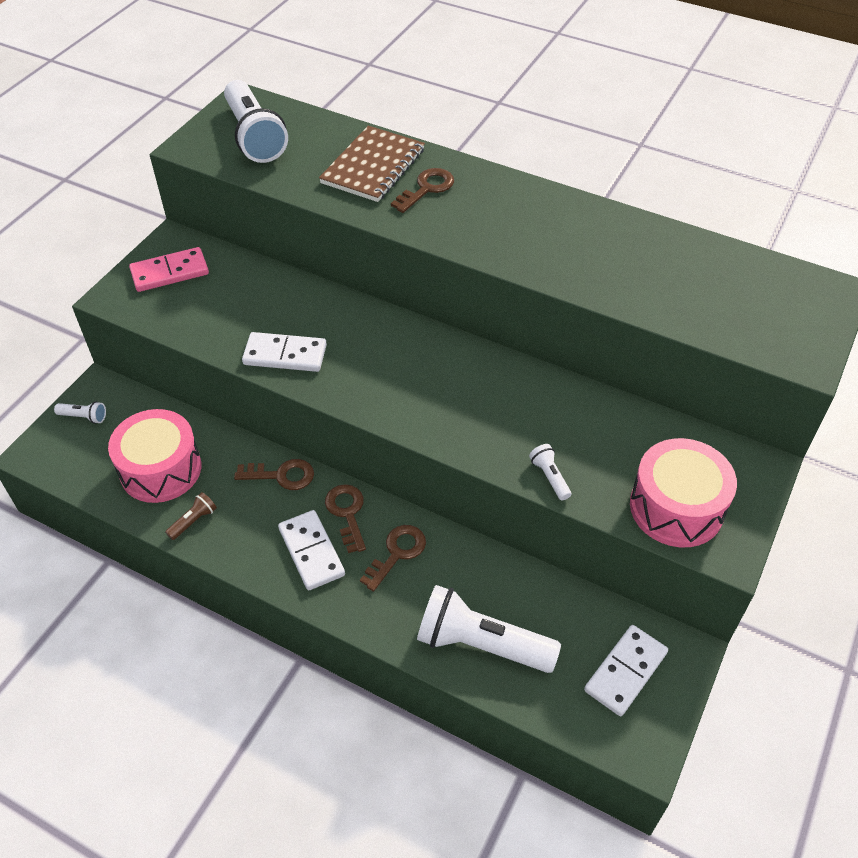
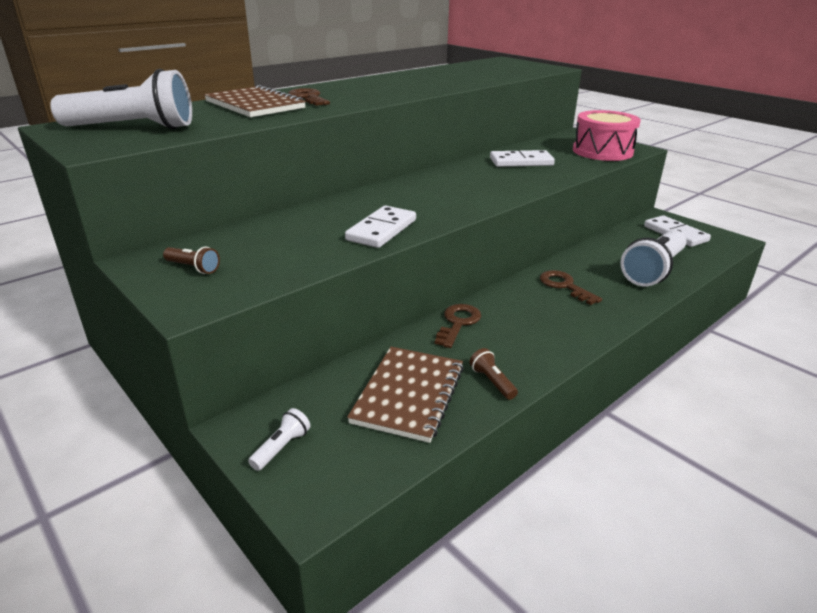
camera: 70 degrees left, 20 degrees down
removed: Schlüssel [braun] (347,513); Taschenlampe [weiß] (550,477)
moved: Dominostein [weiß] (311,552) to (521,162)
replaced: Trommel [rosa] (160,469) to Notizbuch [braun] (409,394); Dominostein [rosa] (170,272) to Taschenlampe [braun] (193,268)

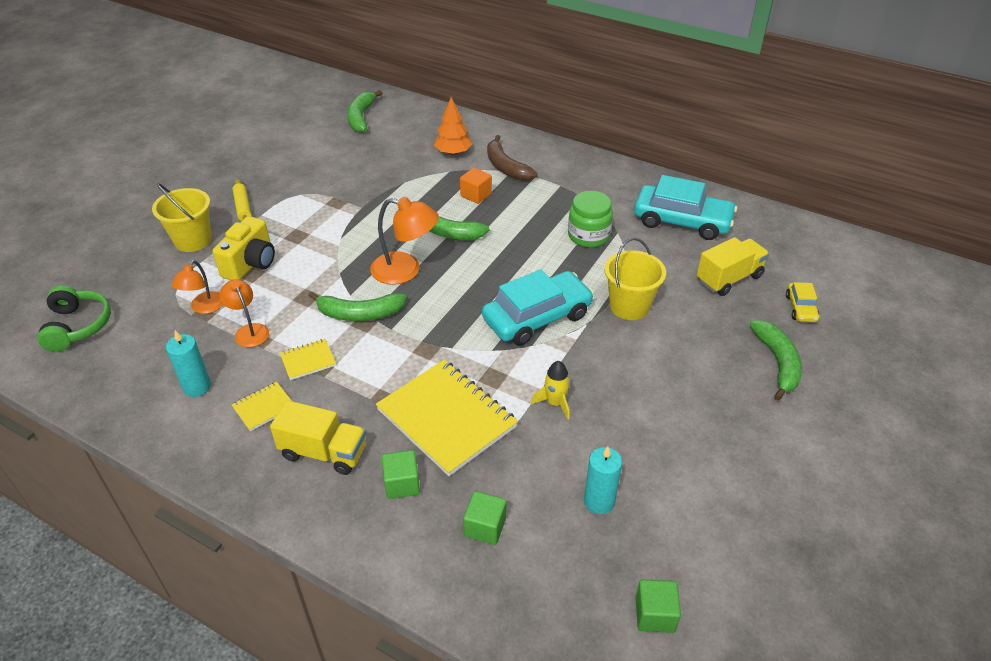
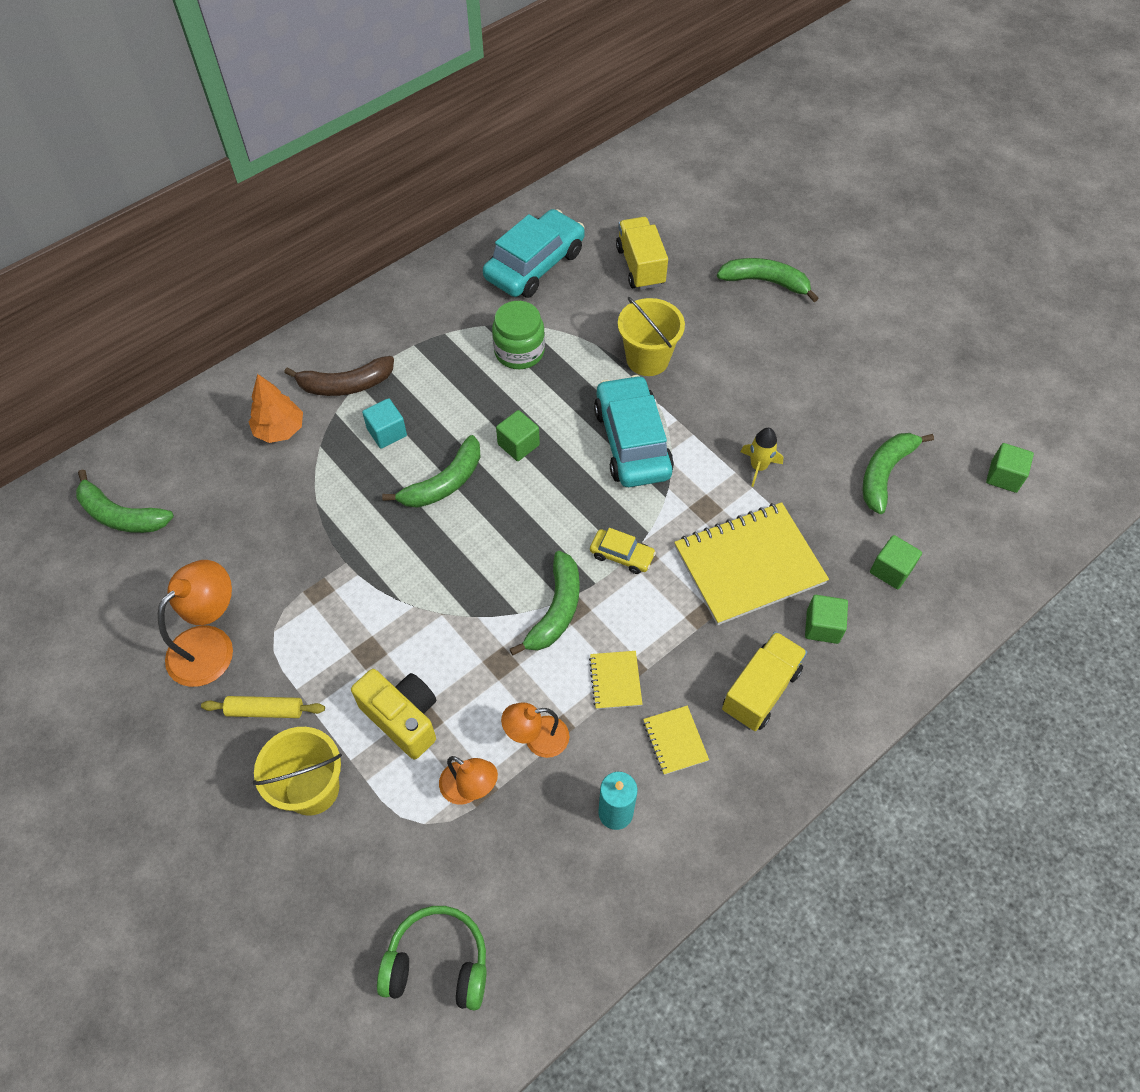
camera: 70 degrees left, 15 degrees up
added: Kubus [grün] (518,445)
moved: Lampe [orange] (405,271) to (211,645); Auto [gelb] (801,308) to (622,555)
replaced: Kerze [türkis] (599,501) to Banane [grün] (884,473)
recoloured: Kubus [orange] (476,195) to Kubus [türkis] (387,432)

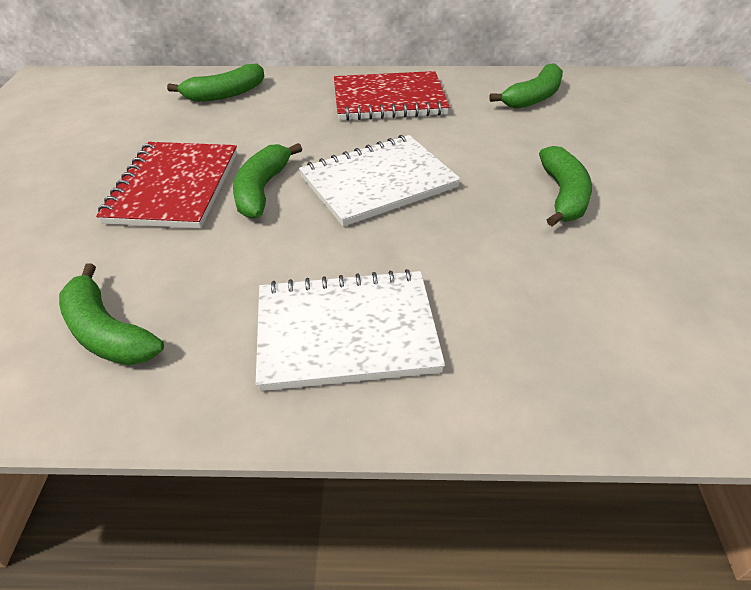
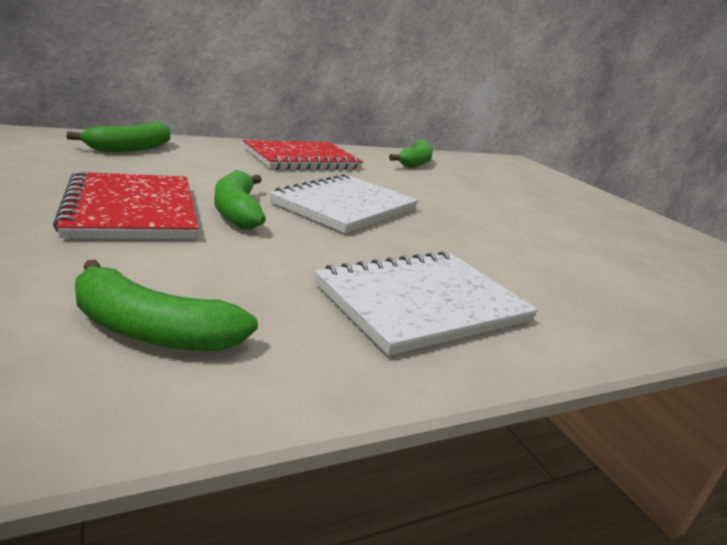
camera: 30 degrees left, 20 degrees down
removed: Banane [grün] (563,195)

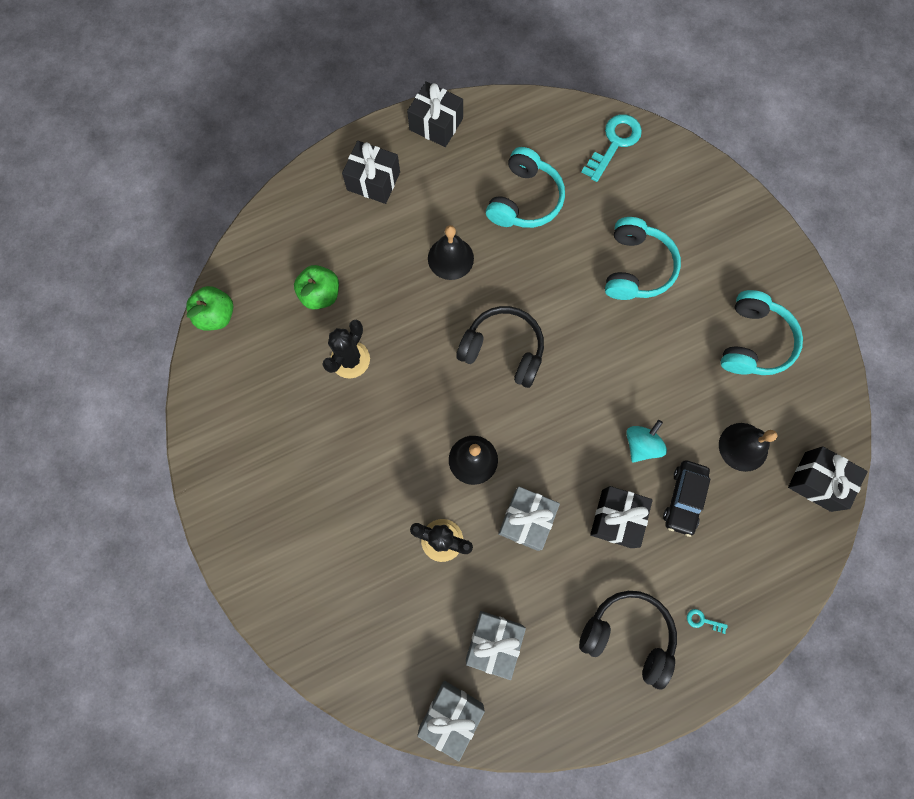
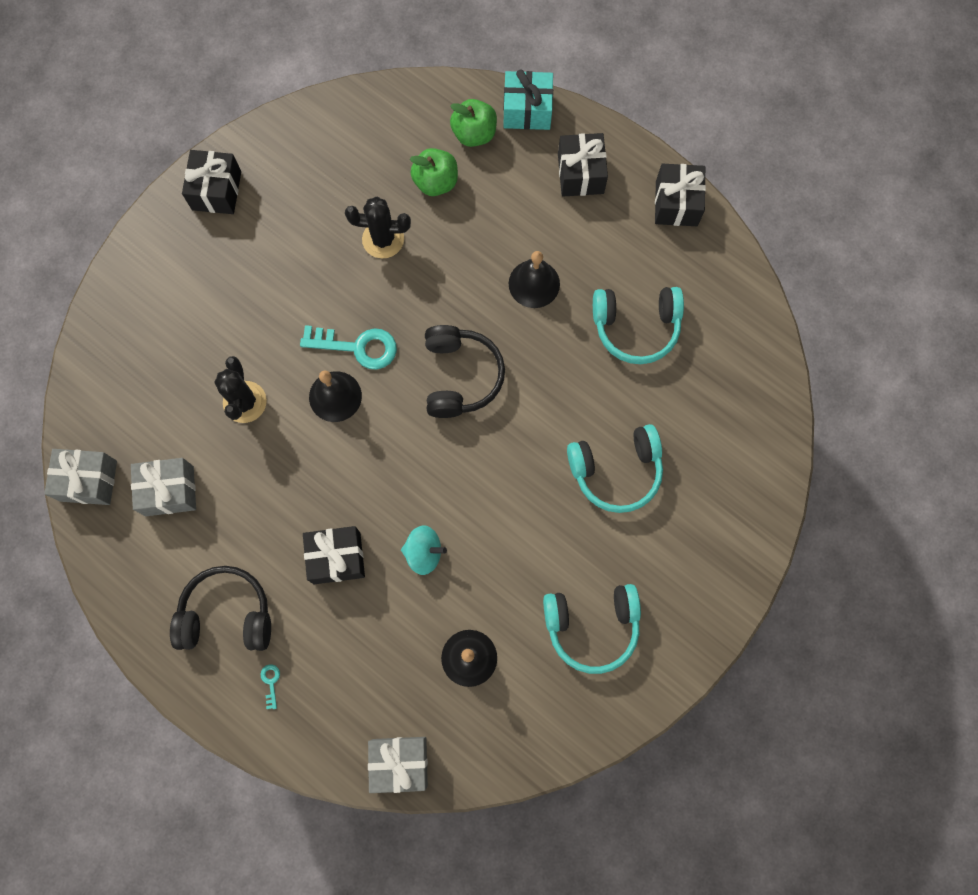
camera: 65 degrees right, 0 degrees up
removed: Auto [schwarz] (683,498)
added: Geschenk [türkis] (527,110)
moved: Apfel [grün] (216,315) to (474,133); Geschenk [grau] (526,520) to (400,763); Schlüssel [türkis] (614,143) to (357,347); Geschenk [schwarz] (817,481) to (216,190)
turned: Kopfhörer [schwarz] (628,635) = (227,614) 90 degrees counterclockwise

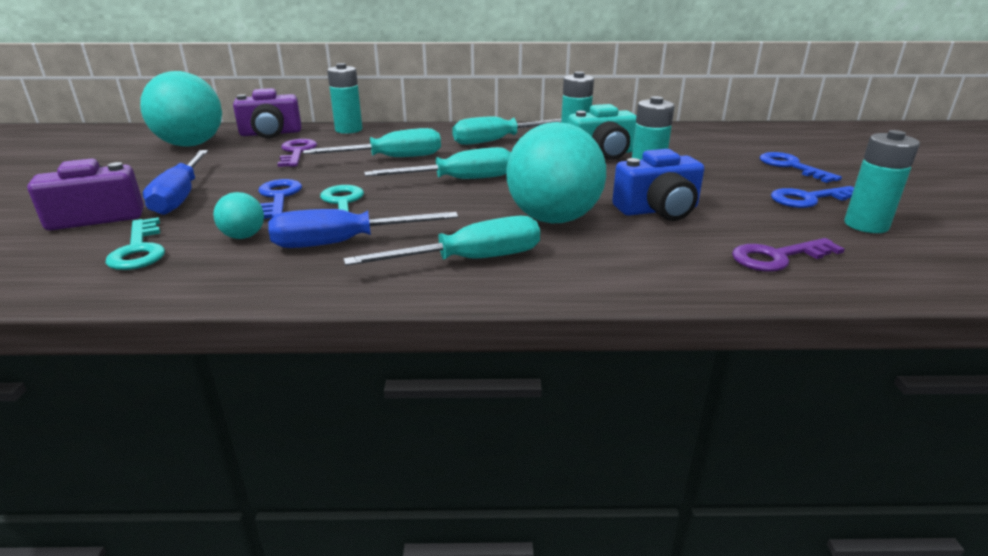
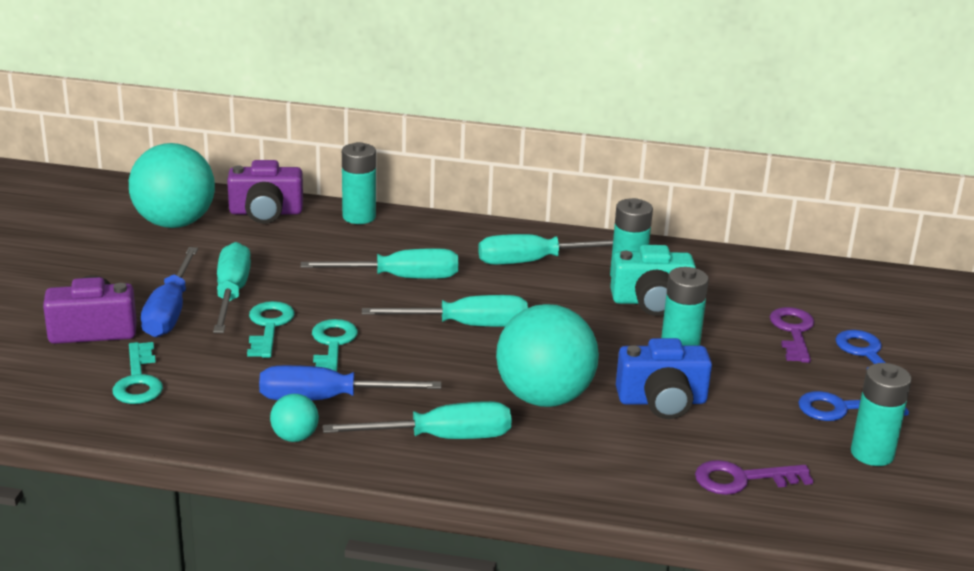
camera: 10 degrees right, 0 degrees up
added: Schraubenzieher [türkis] (231,294)
moved: Ball [türkis] (243,236) to (295,437); Schlüssel [lila] (297,152) to (793,332)
recoloured: Schlüssel [blau] (278,197) to Schlüssel [türkis] (269,326)

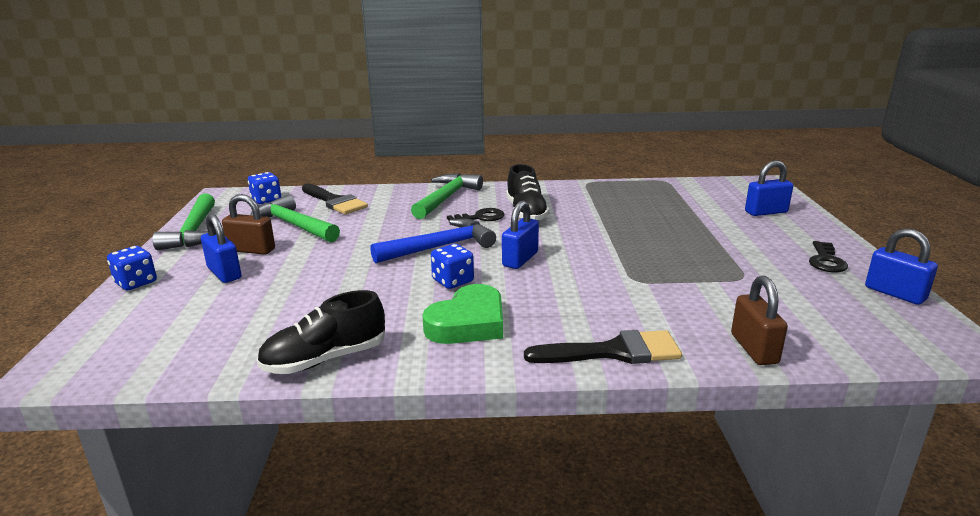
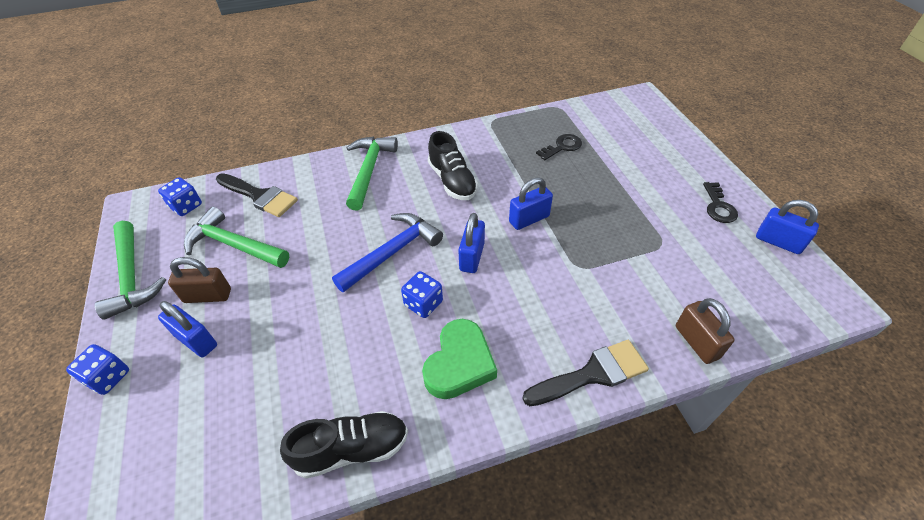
camera: 15 degrees left, 25 degrees up
moved: Schlüssel [schwarz] (480,217) to (562,147); Vorhängeschloss [blau] (766,212) to (529,219)
turned: Schuh [schwarz] (325,359) = (352,449) 150 degrees counterclockwise

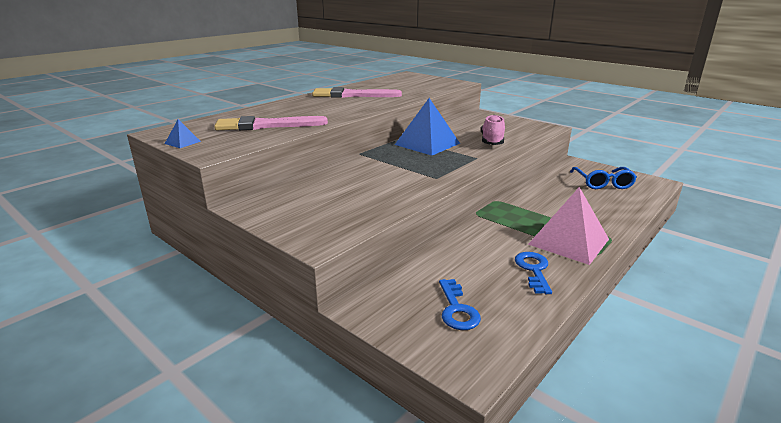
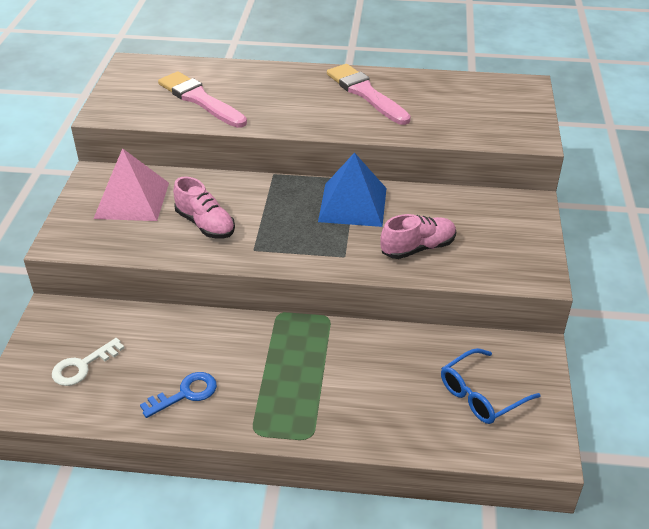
camera: 55 degrees right, 15 degrees up
removed: Pyramide [blau] (182,142)
added: Schuh [rosa] (205,224)
moved: Pyramide [rosa] (568,241) to (132,200)
recoloured: Schlüssel [blau] (457,309) to Schlüssel [weiß] (83,366)

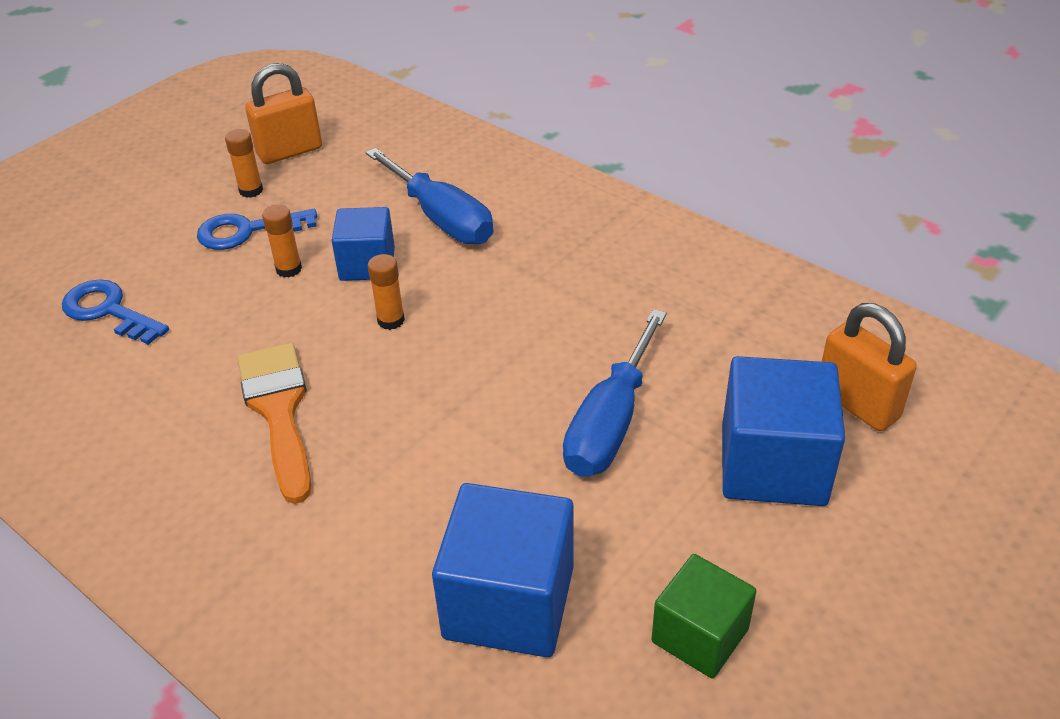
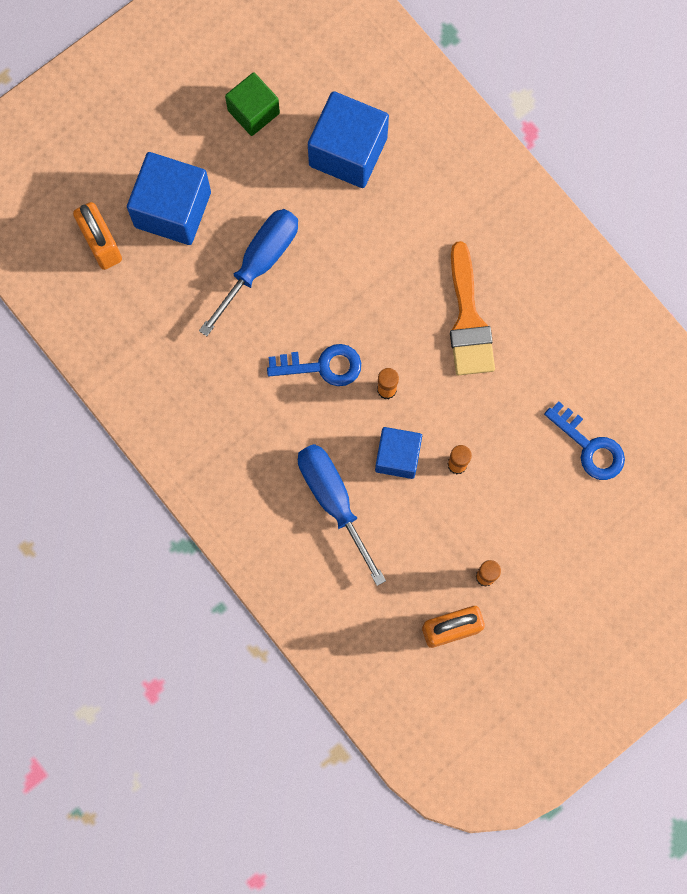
camera: 170 degrees left, 35 degrees up
moved: Schlüssel [blau] (247,231) to (322,366)

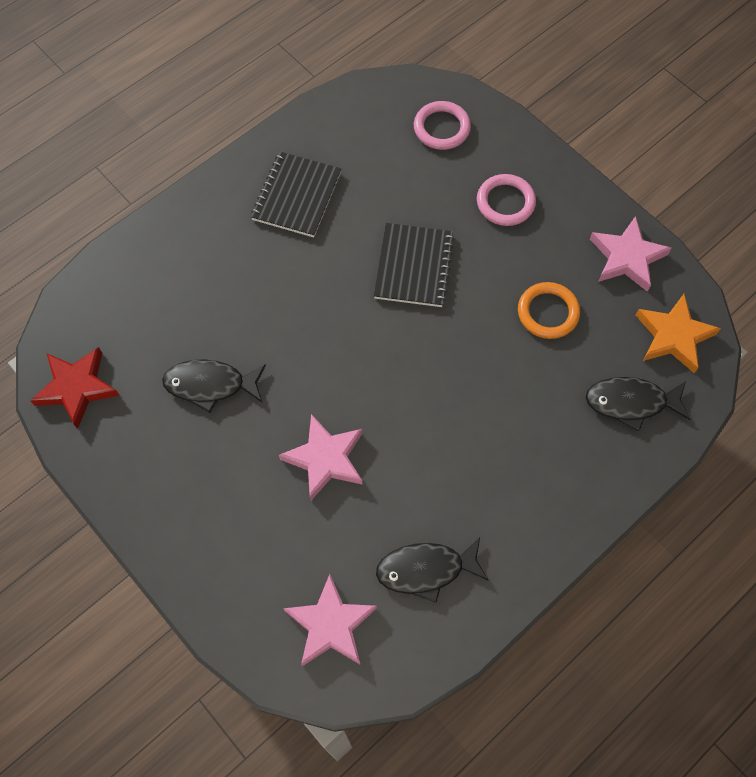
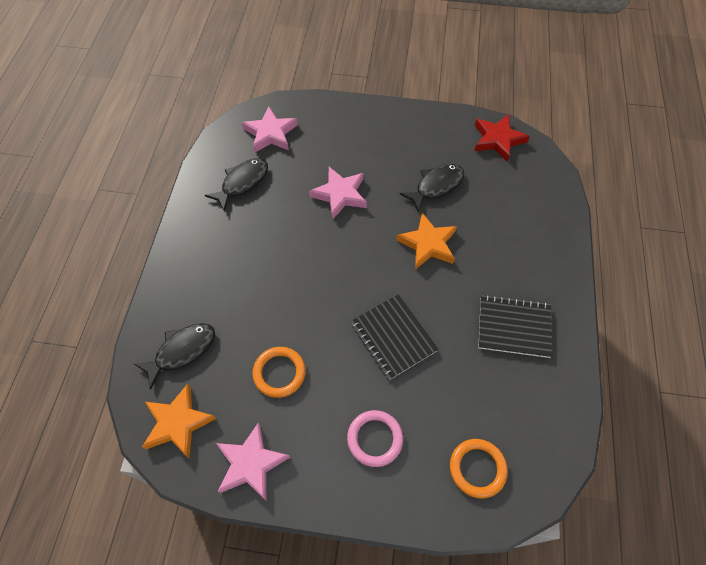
camera: 140 degrees right, 5 degrees down
added: Stern [orange] (428,244)
recoloured: Ring [rosa] (441,128) to Ring [orange] (477,468)
turned: Notizbuch [schwarz] (297,196) = (514,327) 60 degrees counterclockwise

